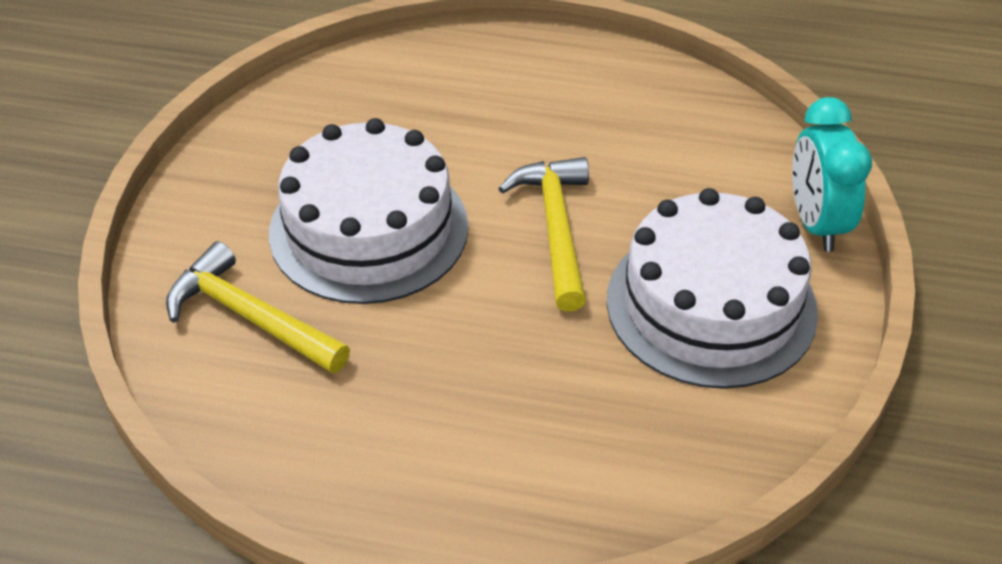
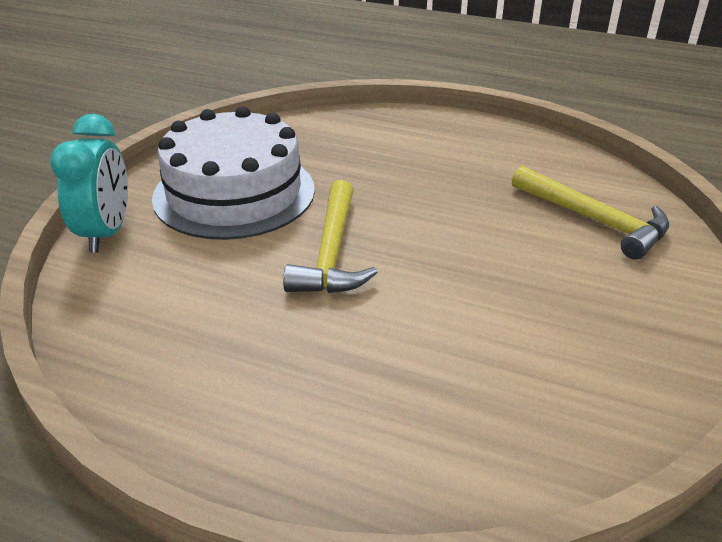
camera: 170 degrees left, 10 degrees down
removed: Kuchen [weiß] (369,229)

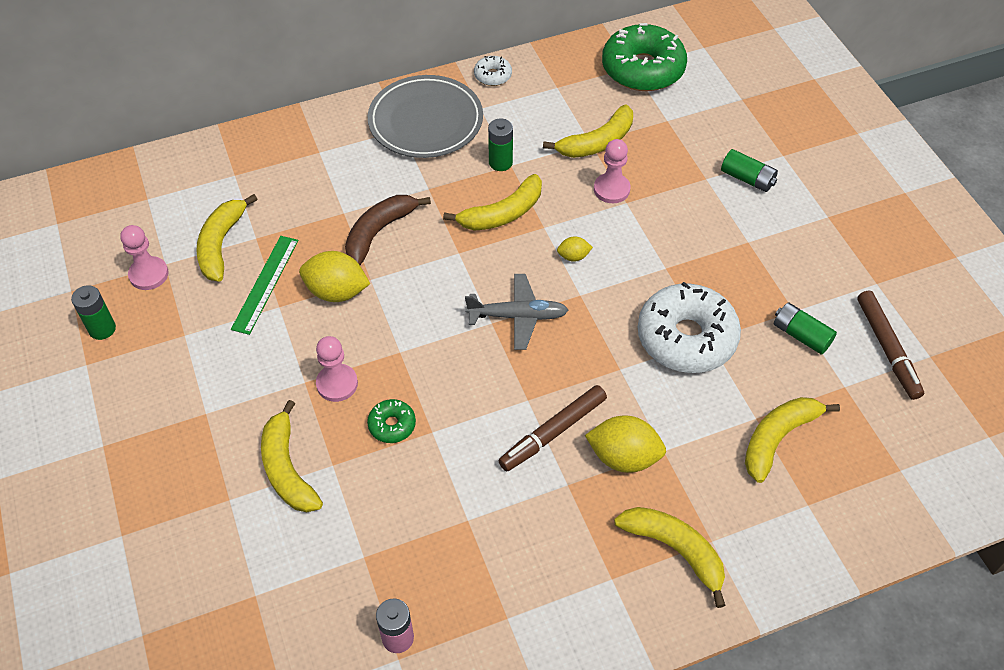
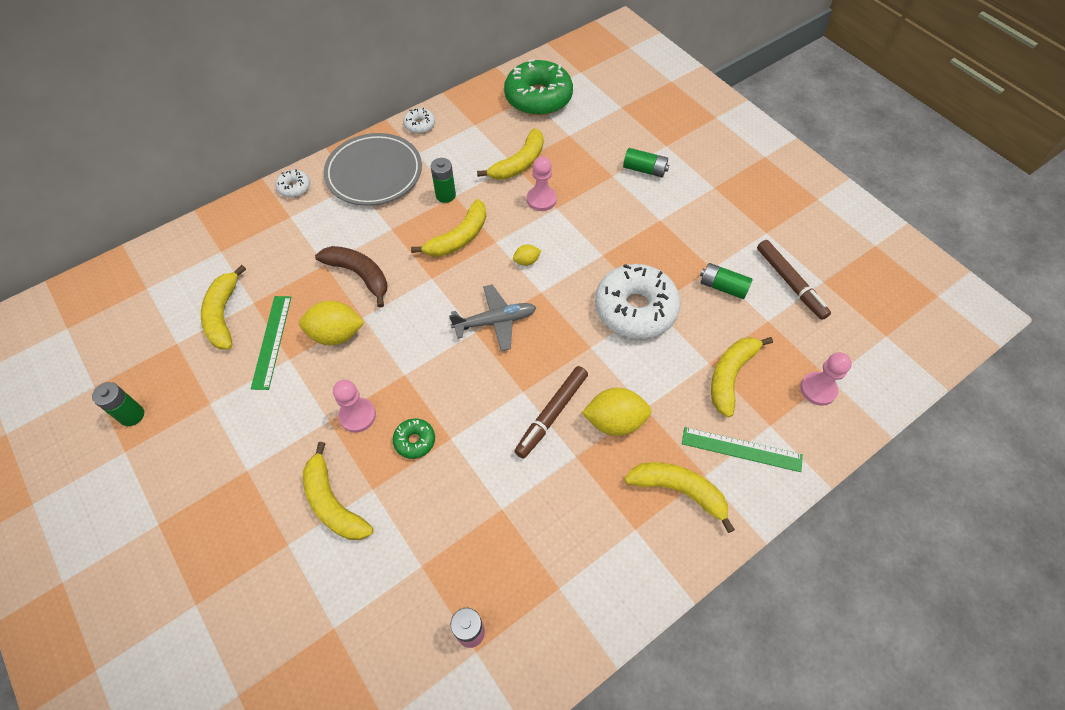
camera: 15 degrees left, 5 degrees up
added: Donut [weiß] (294,187); Lineal [grün] (741,449)
moved: Bauer [rosa] (149,274) to (818,389)
turned: Banane [braun] (379,232) = (359,275) 105 degrees clockwise

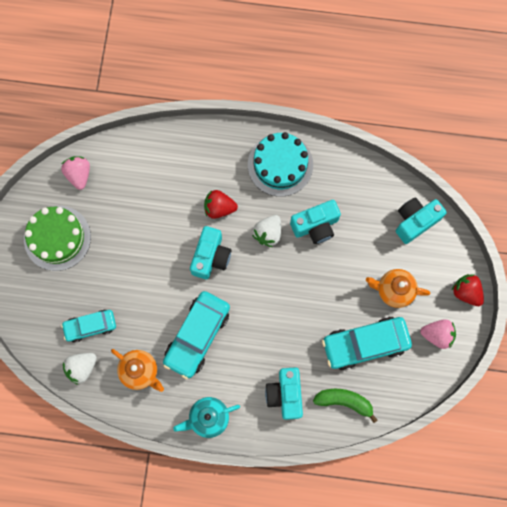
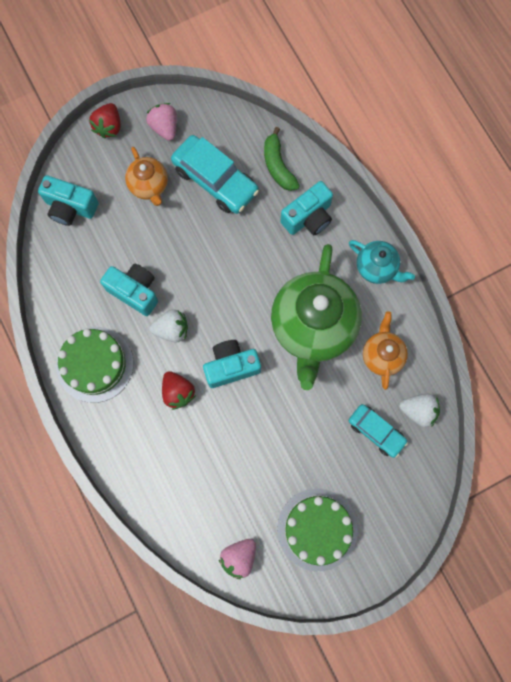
camera: 125 degrees left, 0 degrees up
replaced: Auto [türkis] (197,336) to Teekanne [grün] (313,327)
recoloured: Kuchen [türkis] (280,165) to Kuchen [grün] (95,364)

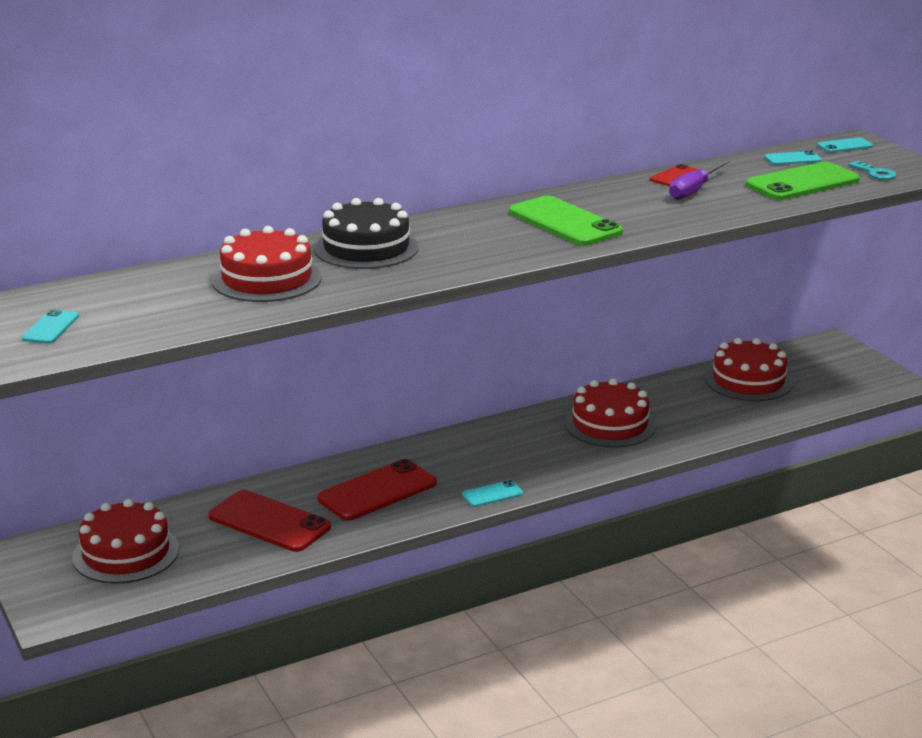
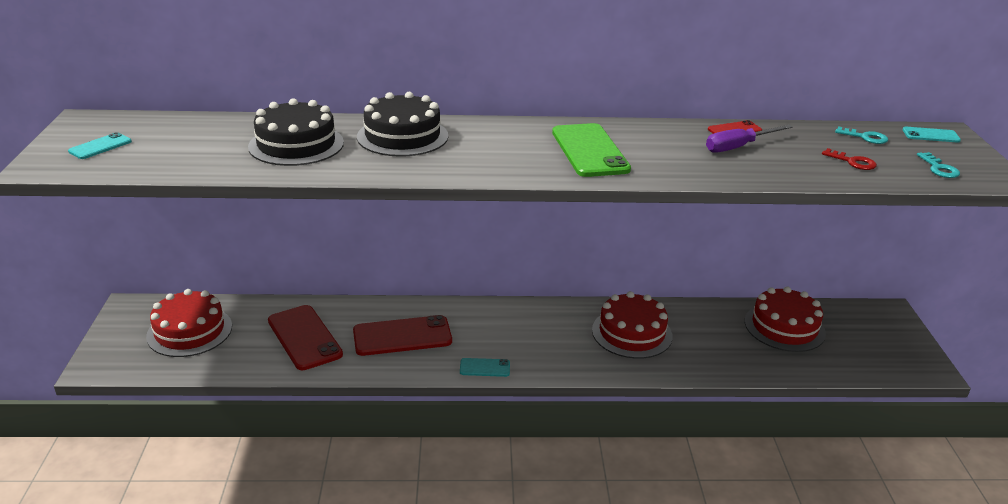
camera: 25 degrees right, 5 degrees up
replaced: Handy [grün] (802,182) to Schlüssel [rot] (853,162); Handy [türkis] (793,159) to Schlüssel [türkis] (865,137)
recoloured: Kuchen [rot] (267,279) to Kuchen [schwarz] (296,144)

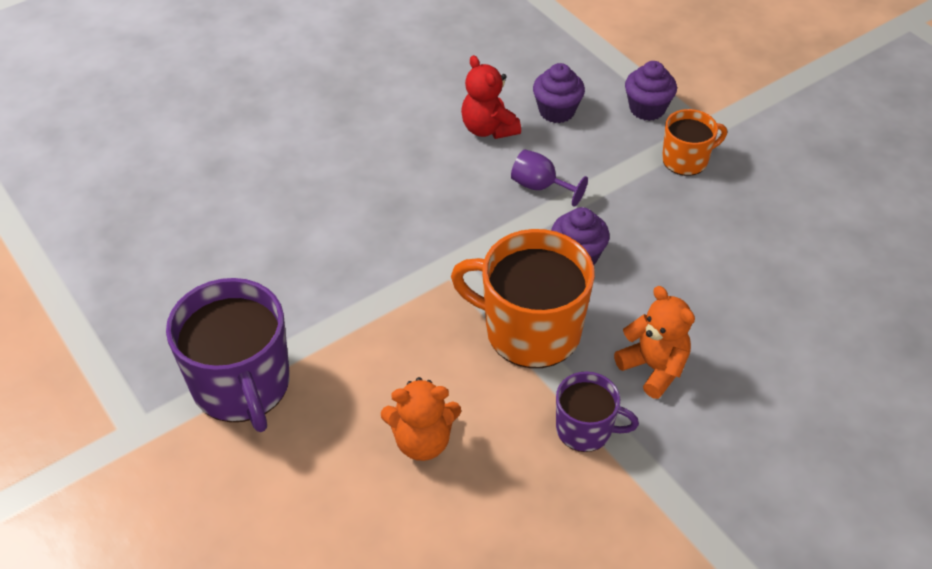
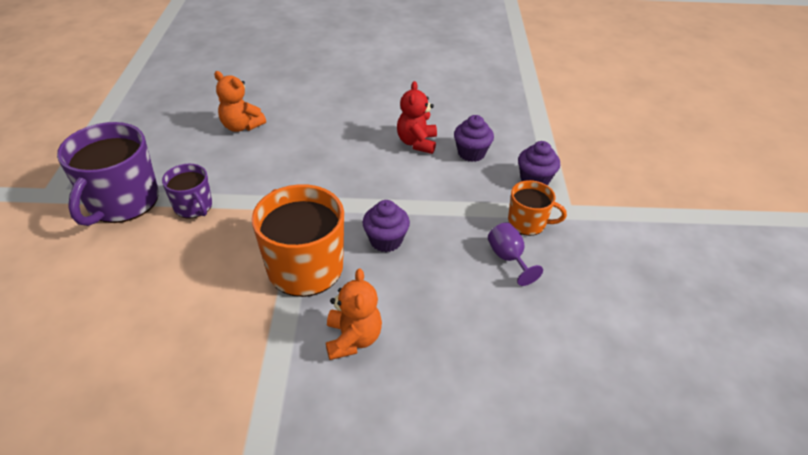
camera: 35 degrees right, 5 degrees down
moved: Teddybär [orange] (422,441) to (241,126); Kelch [lila] (540,187) to (508,258); Tasse [lila] (585,429) to (194,206)

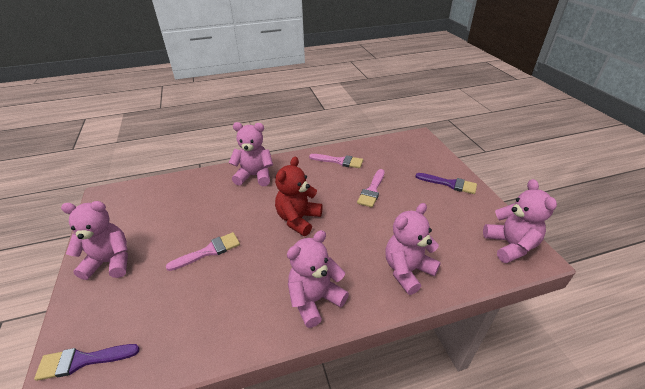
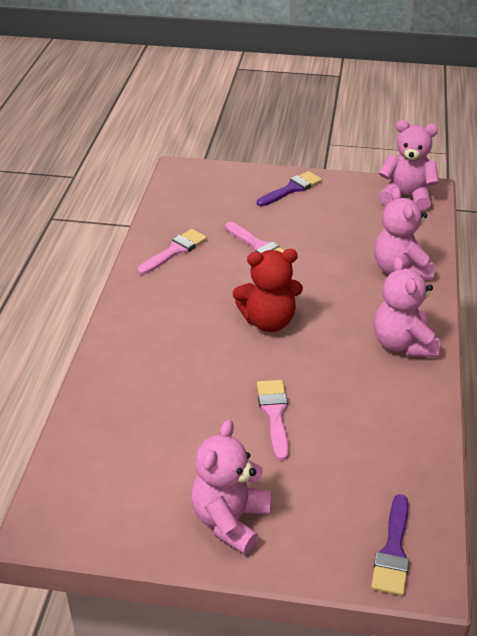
camera: 65 degrees left, 0 degrees up
removed: Teddybär [rosa] (255,176)
turned: Teddybär [rot] (298,219) = (268,321) 60 degrees counterclockwise

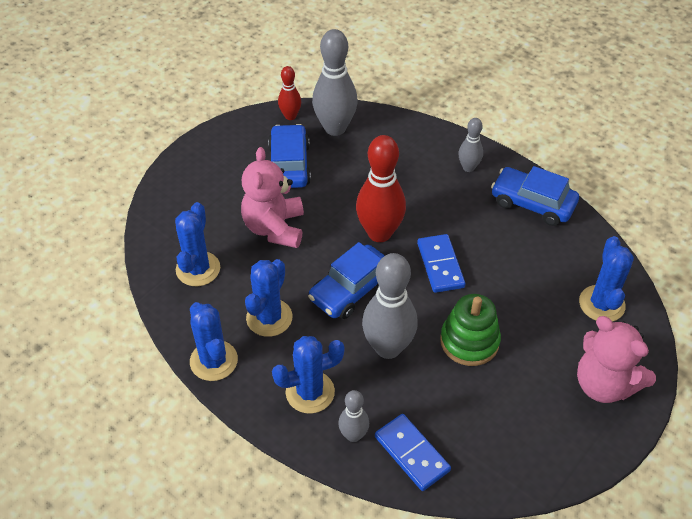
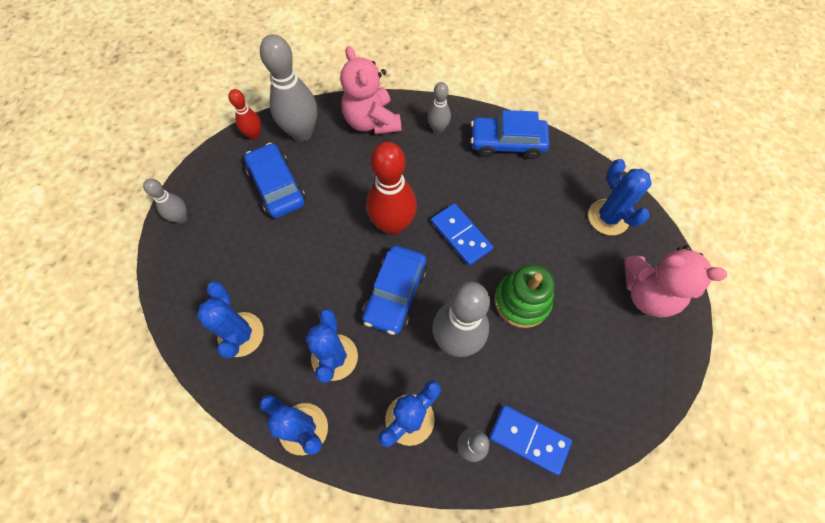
camera: 25 degrees left, 15 degrees up
added: Bowlingkegel [grau] (181,218)
moved: Teddybär [rosa] (274,228) to (372,121)

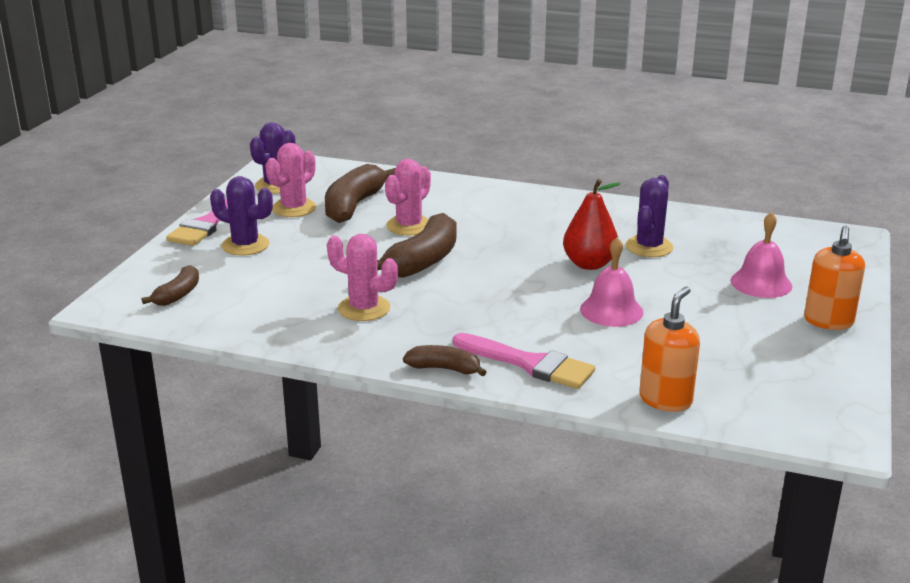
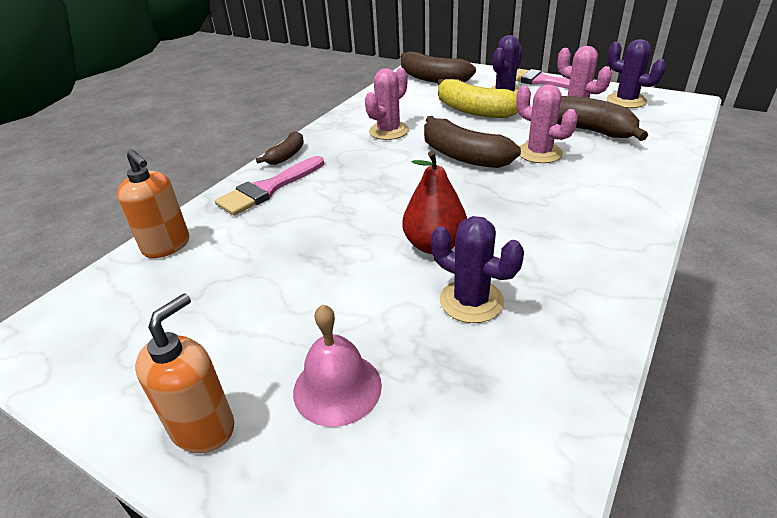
camera: 105 degrees right, 10 degrees up
removed: Glocke [rosa] (611,310)
added: Banane [gelb] (474,111)
turned: Seifenspender [orange] (828,321) = (203,427) 90 degrees clockwise
resized: Banane [braun] (178,295) = (433,79) x1.79

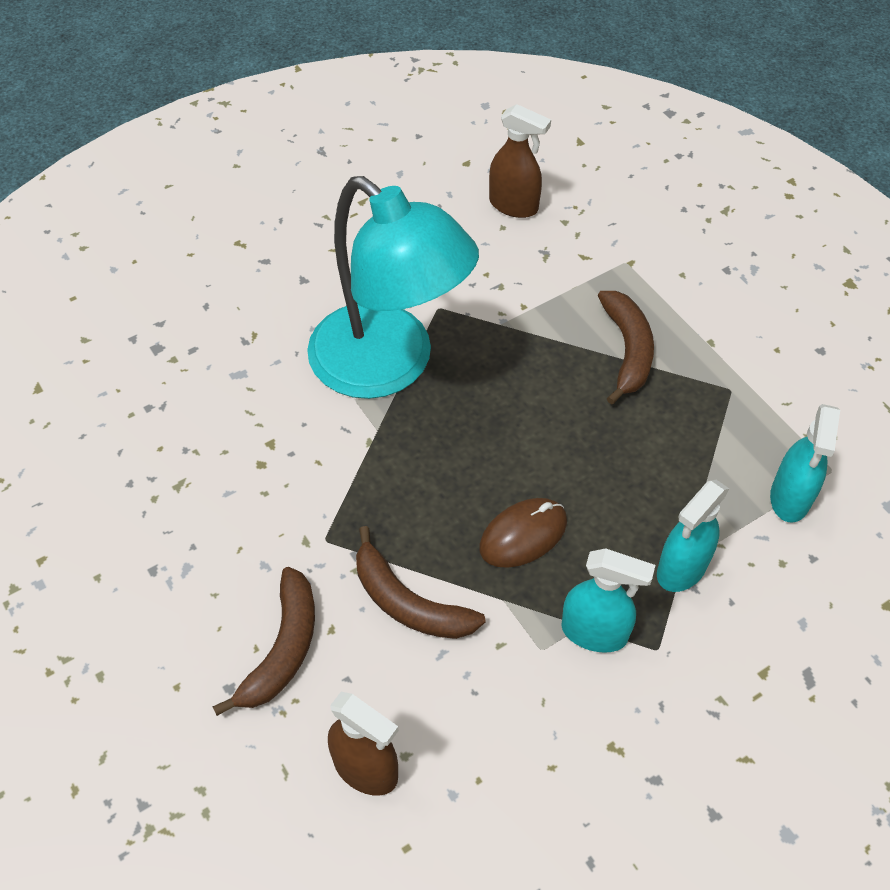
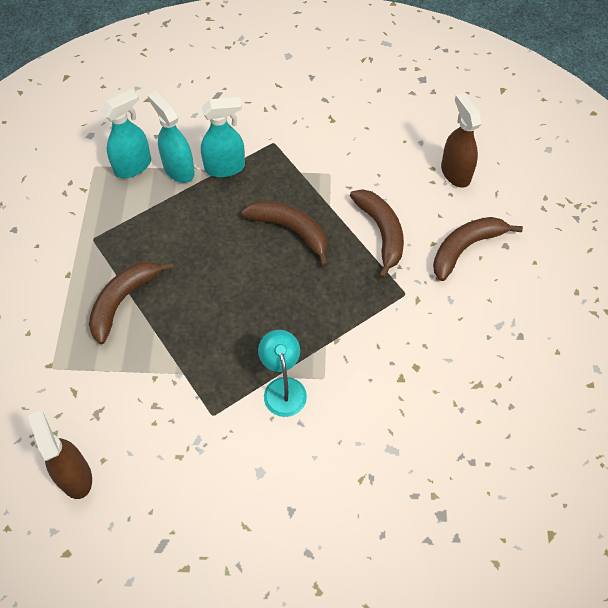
camera: 145 degrees left, 5 degrees up
moved: Sprühflasche [türkis] (595,632) to (178,169)
replaced: Computermaus [braun] (523,535) to Banane [braun] (291,230)
resized: Lampe [türkis] (389,366) = (283,388) x0.42

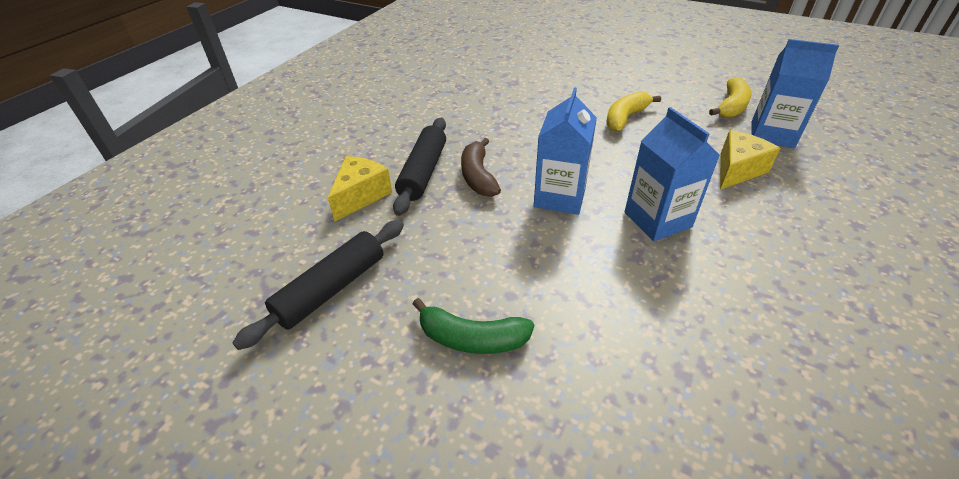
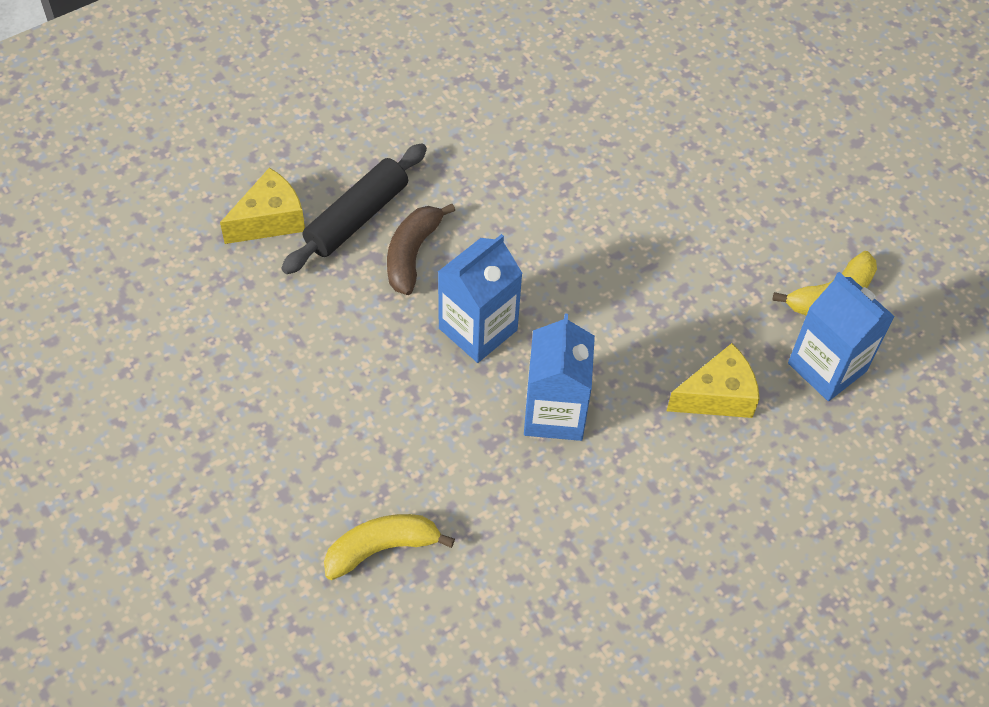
camera: 25 degrees right, 15 degrees up
removed: Nudelholz [schwarz] (331,289); Banane [grün] (472,338)
moved: Banane [gelb] (625,118) to (381,548)

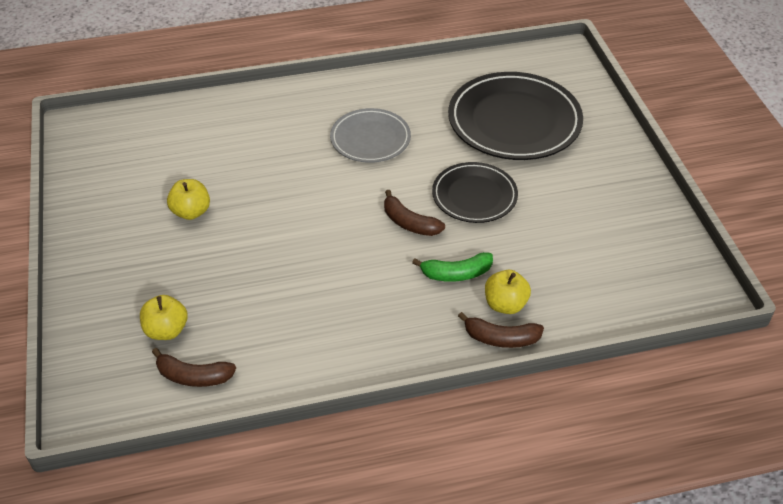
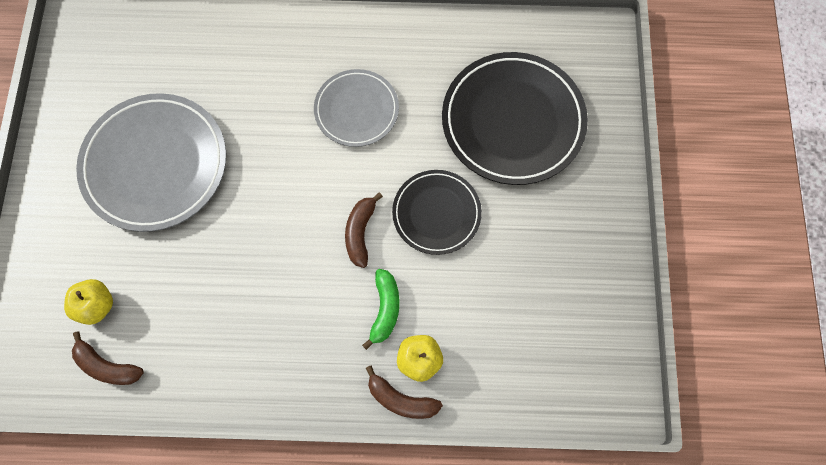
camera: 15 degrees right, 25 degrees up
replaced: Apfel [gelb] (191,212) to Teller [grau] (155,164)
turned: Banane [braun] (409,223) = (360,232) 45 degrees clockwise; Banane [grün] (456,274) = (385,309) 90 degrees counterclockwise

